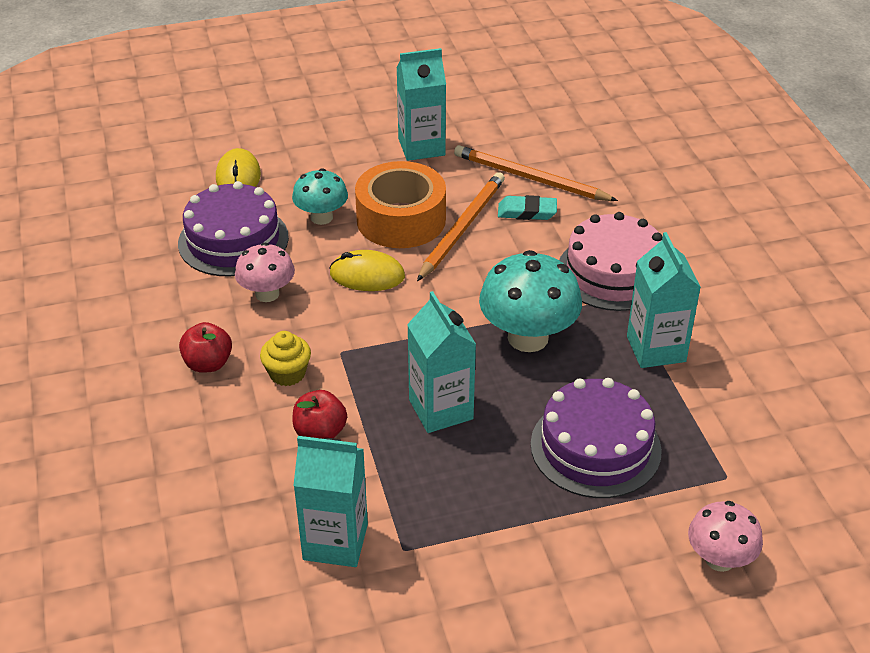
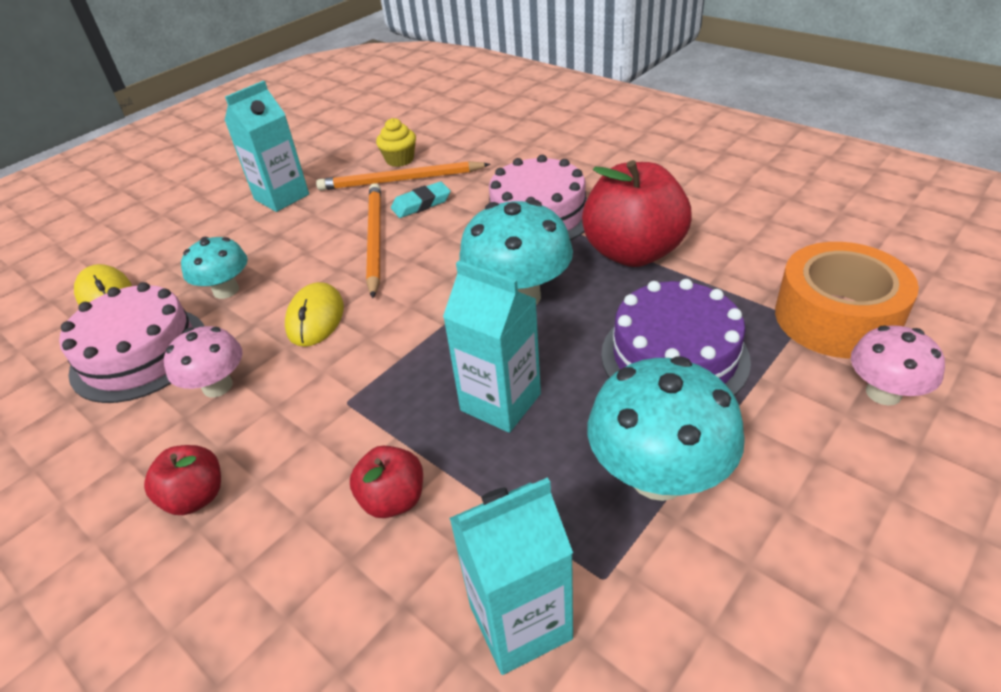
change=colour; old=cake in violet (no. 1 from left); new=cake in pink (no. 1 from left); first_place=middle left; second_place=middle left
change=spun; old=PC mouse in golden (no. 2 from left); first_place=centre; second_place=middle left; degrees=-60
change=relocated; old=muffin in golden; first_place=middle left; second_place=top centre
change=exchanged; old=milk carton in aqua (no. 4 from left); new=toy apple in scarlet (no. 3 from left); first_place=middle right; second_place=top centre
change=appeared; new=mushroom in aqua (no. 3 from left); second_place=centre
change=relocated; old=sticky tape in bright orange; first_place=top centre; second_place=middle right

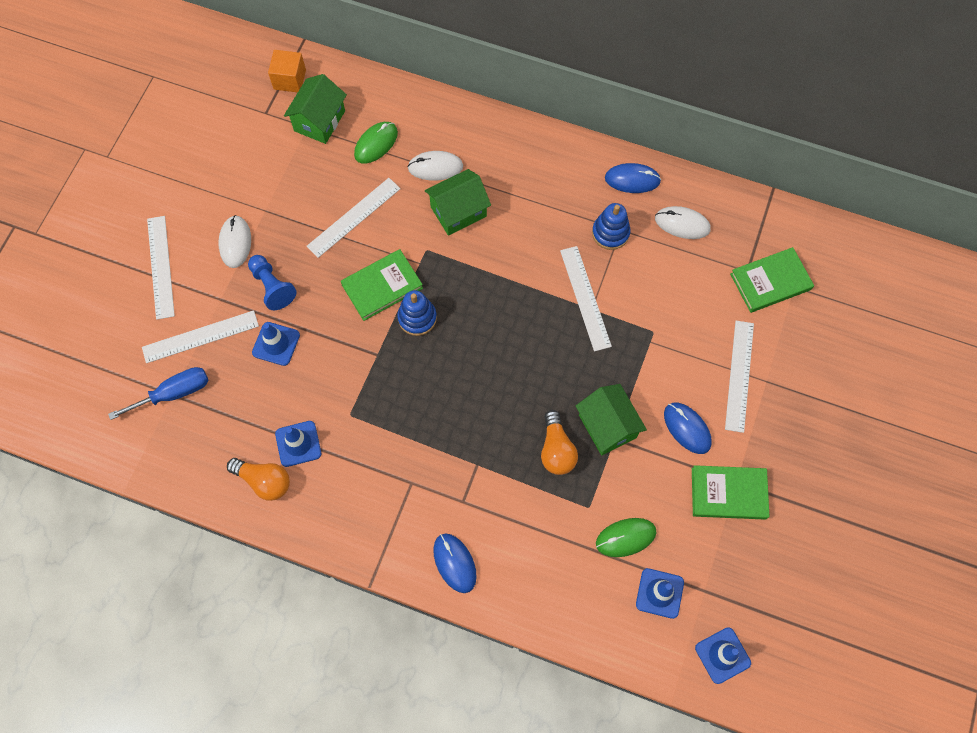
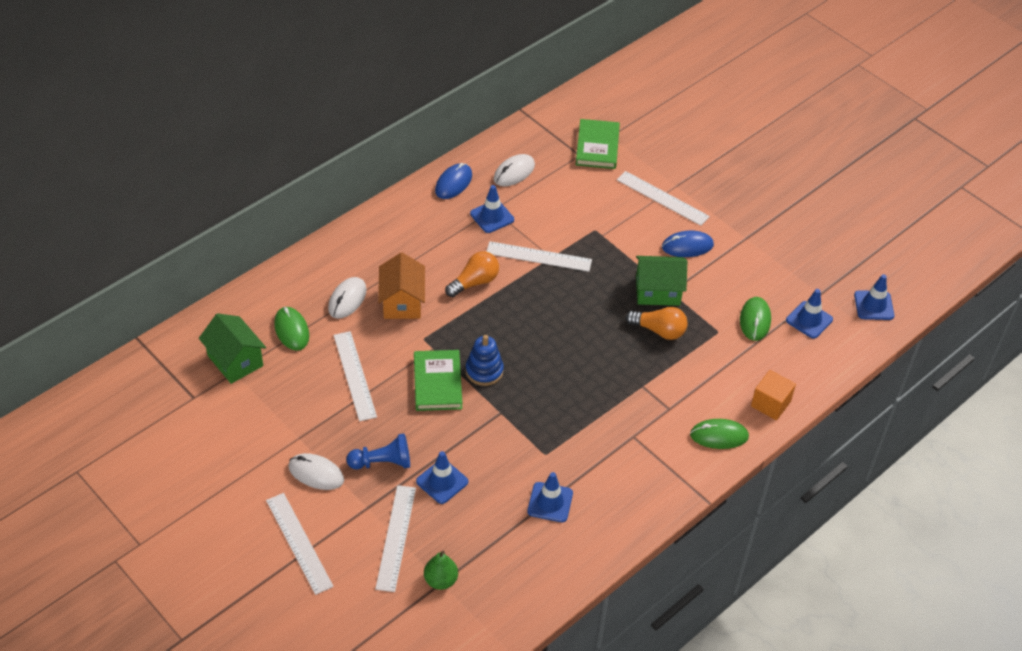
change=spun; old=measuring stick in white (no. 1 from left); first_place=middle left; second_place=bottom left; degrees=45
change=colour; old=toy house in green (no. 2 from left); new=toy house in bright orange; first_place=top centre; second_place=centre
change=exchanged; old=hand screwdriver in royal blue; new=pear fruit in green; first_place=middle left; second_place=bottom centre
change=relocated; old=lightbulb in bright orange (no. 1 from left); first_place=middle left; second_place=centre
change=exchanged; old=stacking toy in royal blue (no. 2 from left); new=safety cone in royal blue (no. 2 from left); first_place=top centre; second_place=top centre
change=colour; old=PC mouse in royal blue (no. 1 from left); new=PC mouse in green (no. 2 from left); first_place=bottom centre; second_place=bottom right
change=relocated; old=solid cube in bright orange; first_place=top left; second_place=middle right
change=missing; old=hardback in green (no. 2 from left); first_place=bottom right

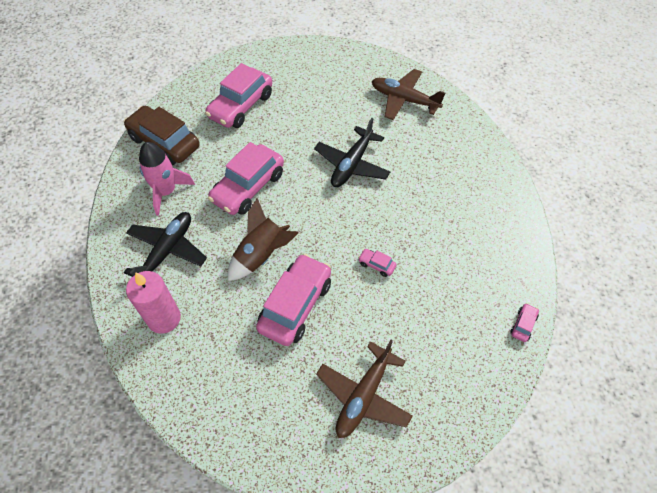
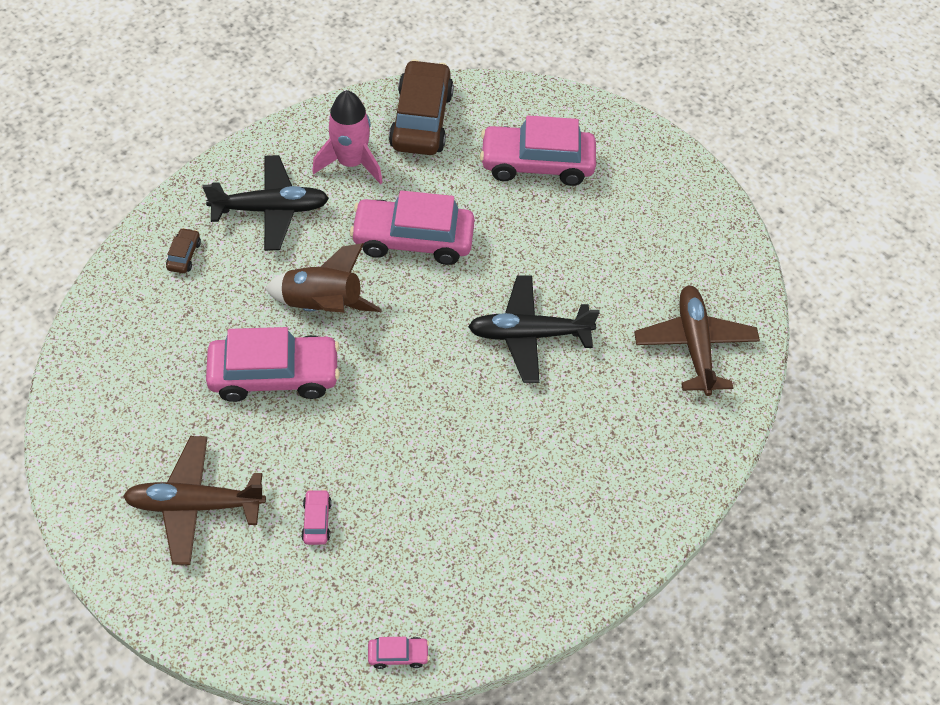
change=exchanged; old=wax candle in pink; new=car in russet (no. 1 from left); first_place=middle left; second_place=middle left
change=relocated; old=car in pink (no. 4 from left in the first image); new=car in pink (no. 2 from left); first_place=centre; second_place=bottom centre

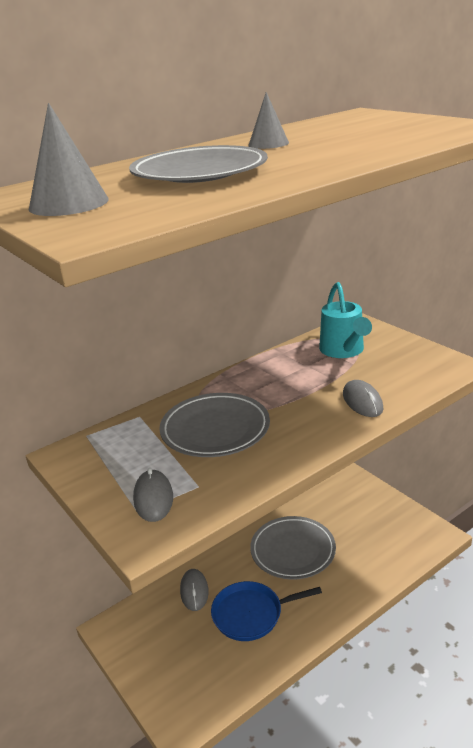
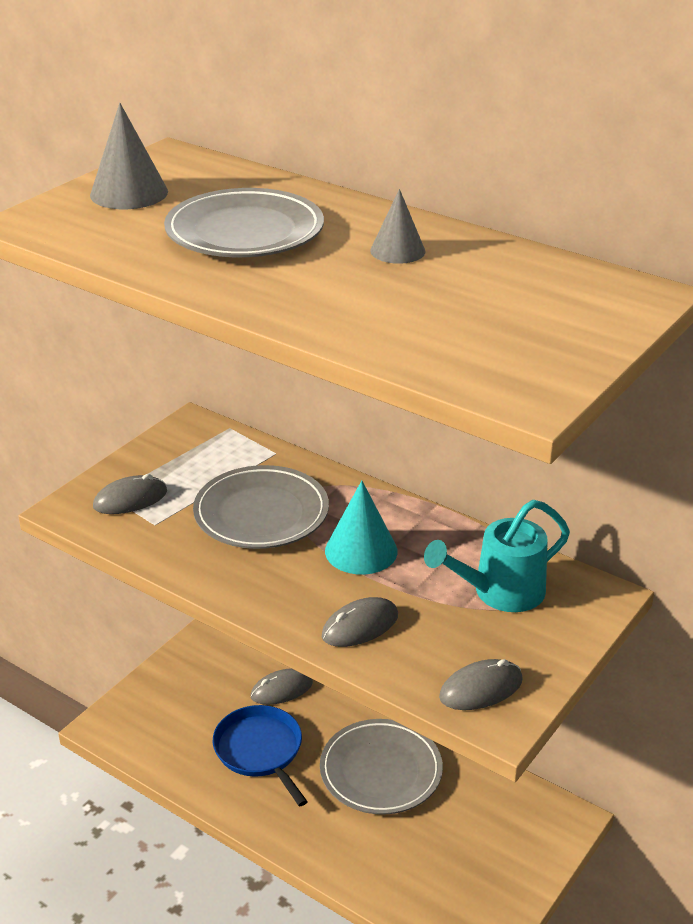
change=appeared; new=solid cone in aqua; second_place=centre
change=appeared; new=PC mouse in grey (no. 4 from left); second_place=bottom right

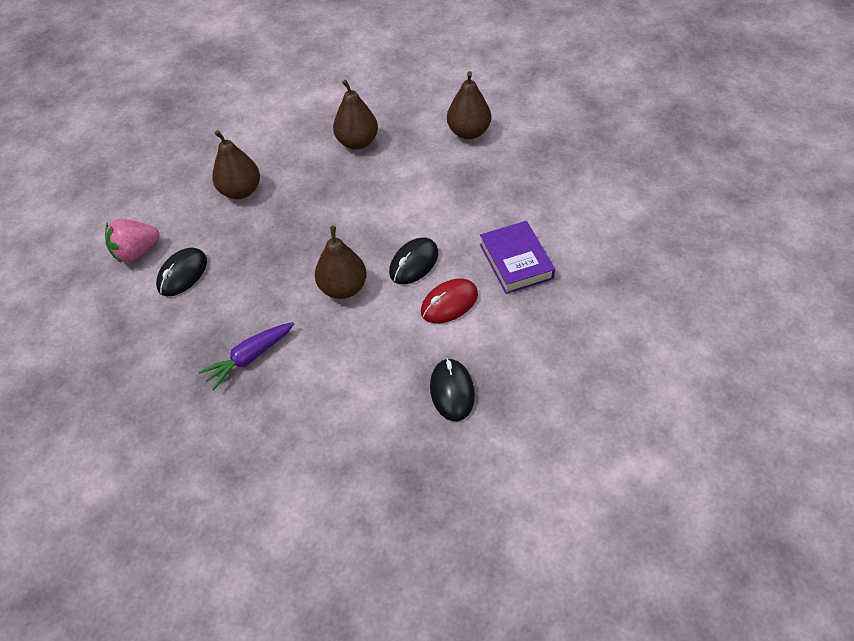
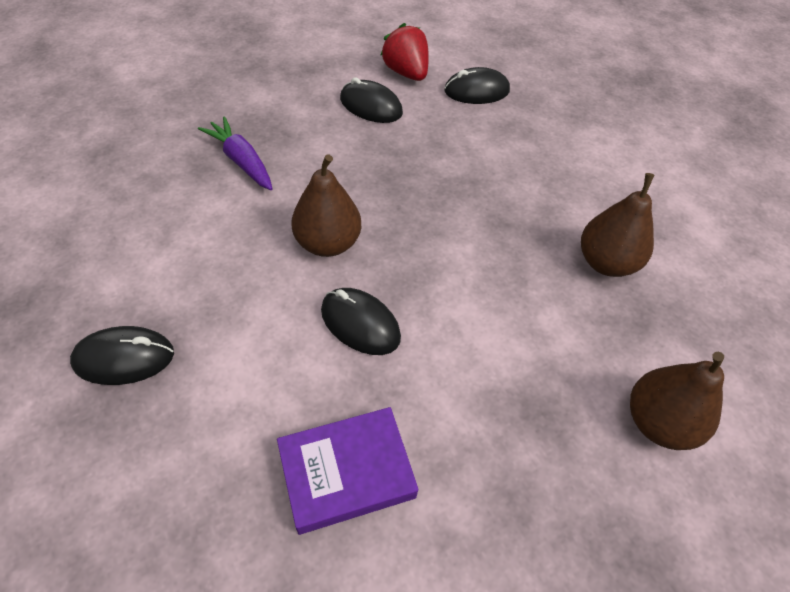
change=colour; old=strawberry in pink; new=strawberry in scarlet; first_place=middle left; second_place=top centre
change=appeared; new=PC mouse in black (no. 4 from left); second_place=top centre
change=missing; old=pear fruit in russet (no. 1 from left); first_place=top left
change=missing; old=PC mouse in scarlet; first_place=centre

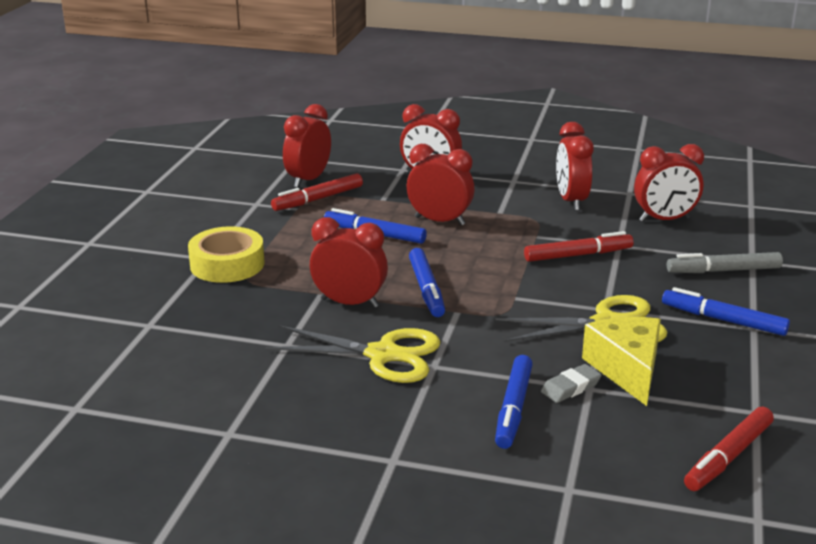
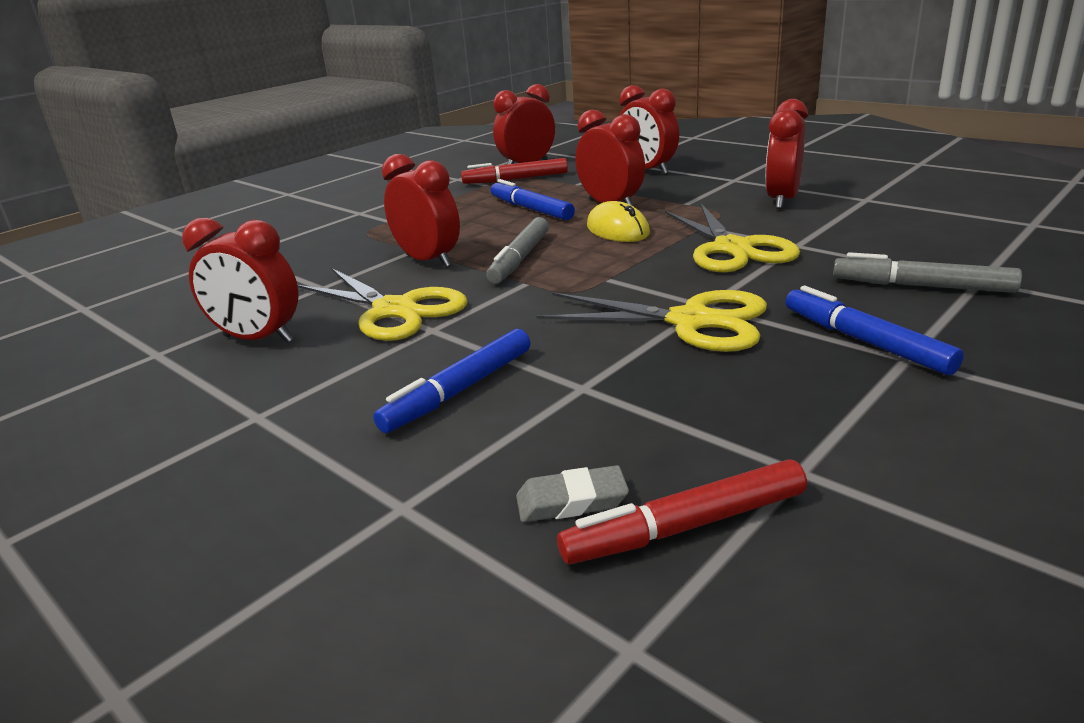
change=relocated; old=alarm clock in scarlet (no. 6 from left in the first image); new=alarm clock in scarlet (no. 1 from left); first_place=middle right; second_place=middle left
change=colour; old=marker pen in royal blue (no. 2 from left); new=marker pen in grey (no. 1 from left); first_place=centre; second_place=centre
change=relocated; old=eraser in grey; first_place=bottom right; second_place=bottom centre
change=appeared; new=PC mouse in golden; second_place=top centre
change=exchanged; old=marker pen in scarlet (no. 2 from left); new=scissors in golden (no. 3 from left); first_place=middle right; second_place=top right
change=missing; old=sticky tape in golden; first_place=middle left
change=missing; old=piece of cheese in golden; first_place=middle right

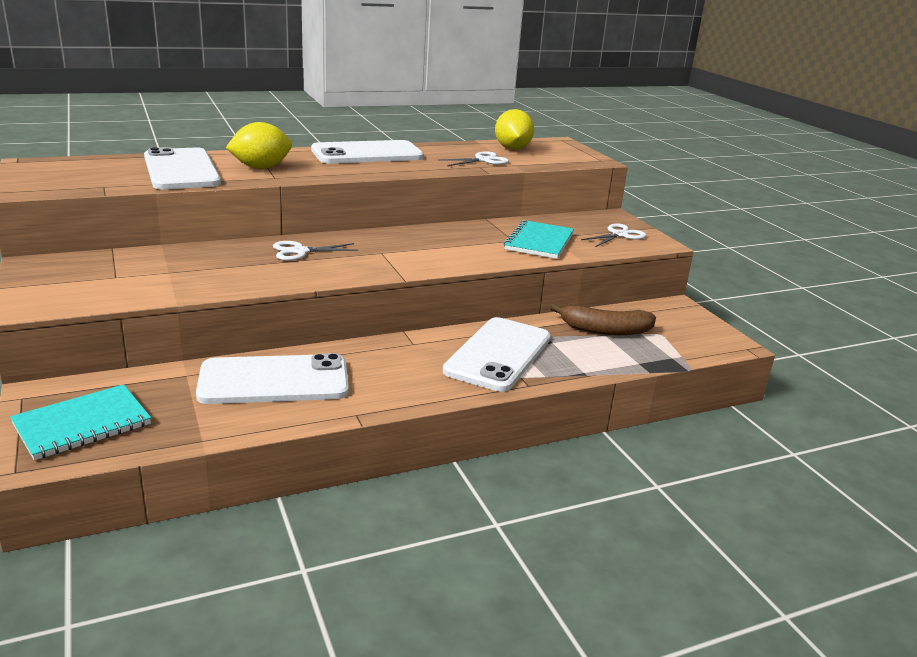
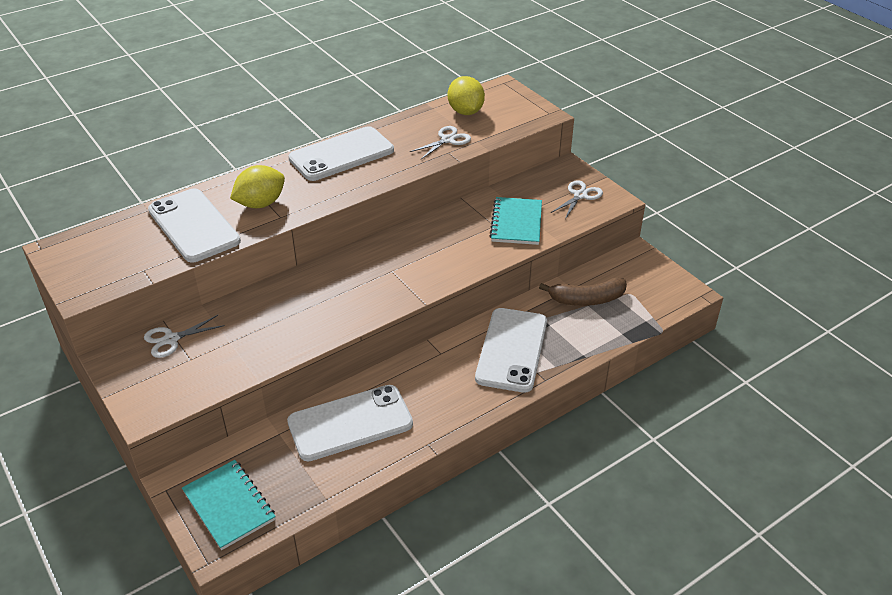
change=relocated; old=scissors in white (no. 1 from left); first_place=centre; second_place=middle left
change=spun; old=notepad in aqua (no. 1 from left); first_place=middle left; second_place=bottom left; degrees=-75

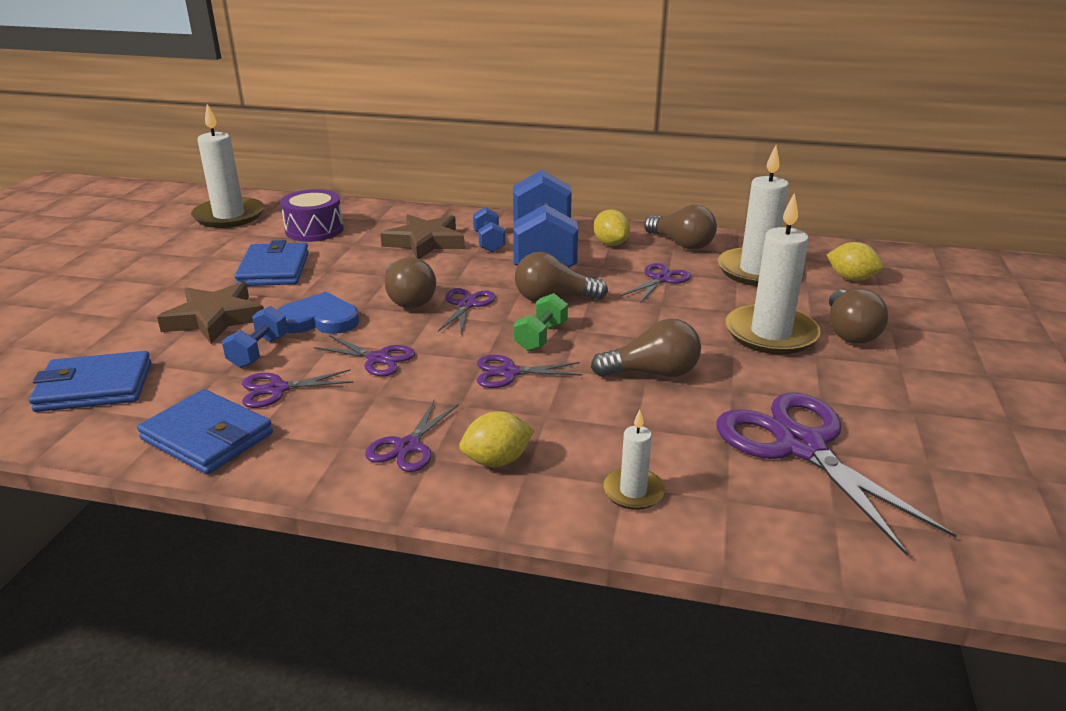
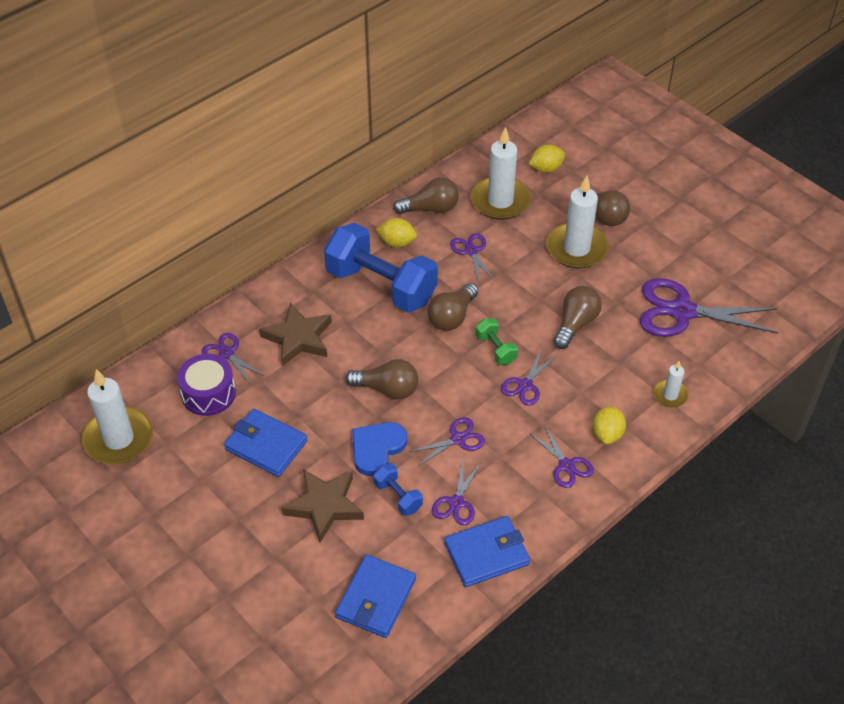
change=relocated; old=scissors in violet (no. 4 from left in the first image); new=scissors in violet (no. 1 from left); first_place=centre; second_place=middle left
change=missing; old=free weight in royal blue (no. 2 from left); first_place=top centre

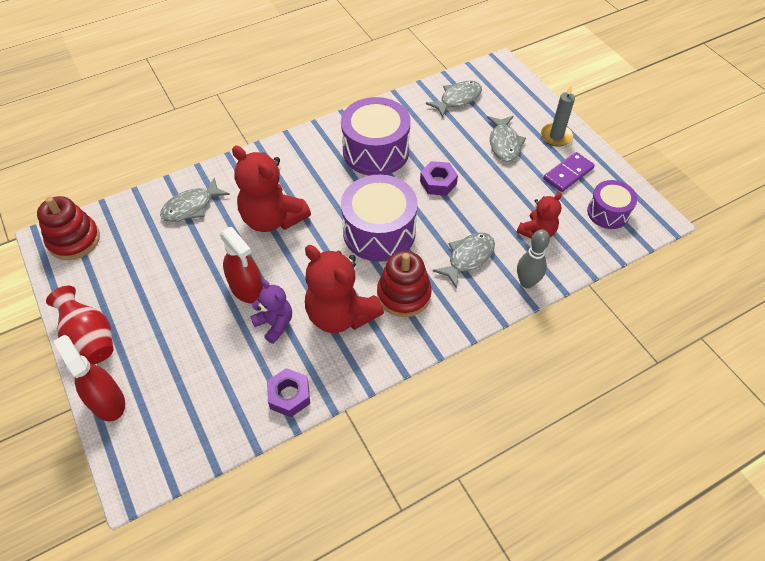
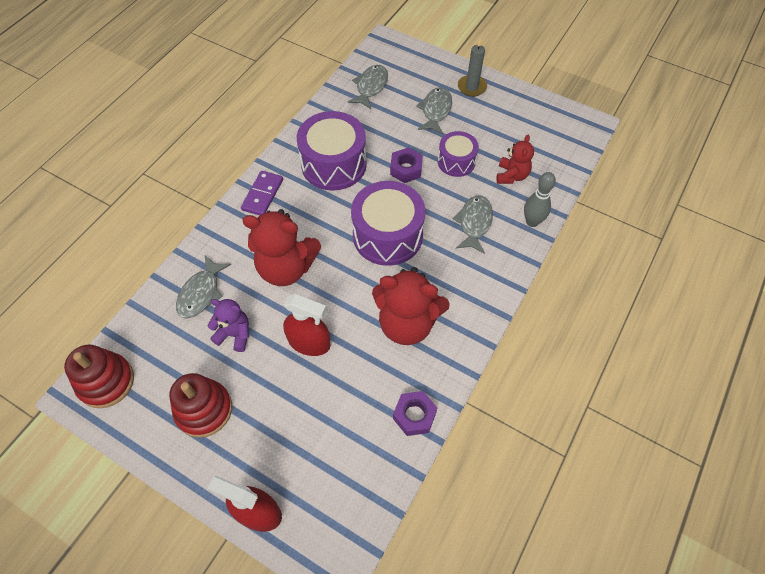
change=relocated; old=stacking toy in scarlet (no. 2 from left); first_place=centre; second_place=bottom left
change=relocated; old=teddy in violet; first_place=centre; second_place=middle left
change=relocated; old=domino in violet; first_place=top right; second_place=centre
change=spun; old=toy fish in grey (no. 4 from left in the first image); first_place=top centre; second_place=top centre; degrees=-135
change=relocated; old=drum in violet (no. 3 from left); first_place=middle right; second_place=top centre
change=missing; old=tall vase in scarlet; first_place=middle left

